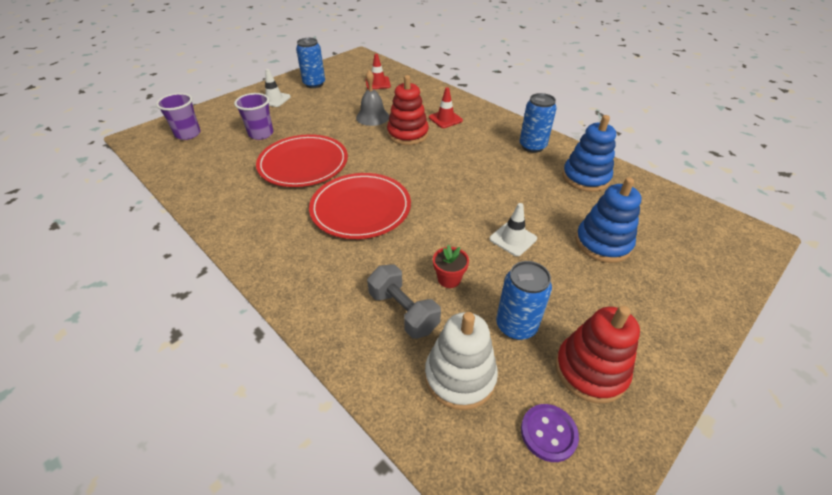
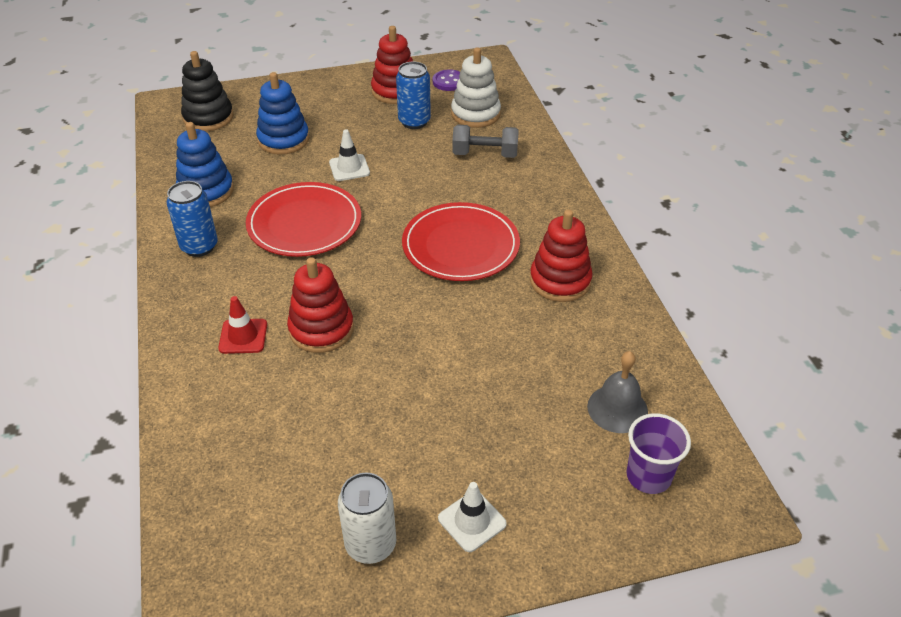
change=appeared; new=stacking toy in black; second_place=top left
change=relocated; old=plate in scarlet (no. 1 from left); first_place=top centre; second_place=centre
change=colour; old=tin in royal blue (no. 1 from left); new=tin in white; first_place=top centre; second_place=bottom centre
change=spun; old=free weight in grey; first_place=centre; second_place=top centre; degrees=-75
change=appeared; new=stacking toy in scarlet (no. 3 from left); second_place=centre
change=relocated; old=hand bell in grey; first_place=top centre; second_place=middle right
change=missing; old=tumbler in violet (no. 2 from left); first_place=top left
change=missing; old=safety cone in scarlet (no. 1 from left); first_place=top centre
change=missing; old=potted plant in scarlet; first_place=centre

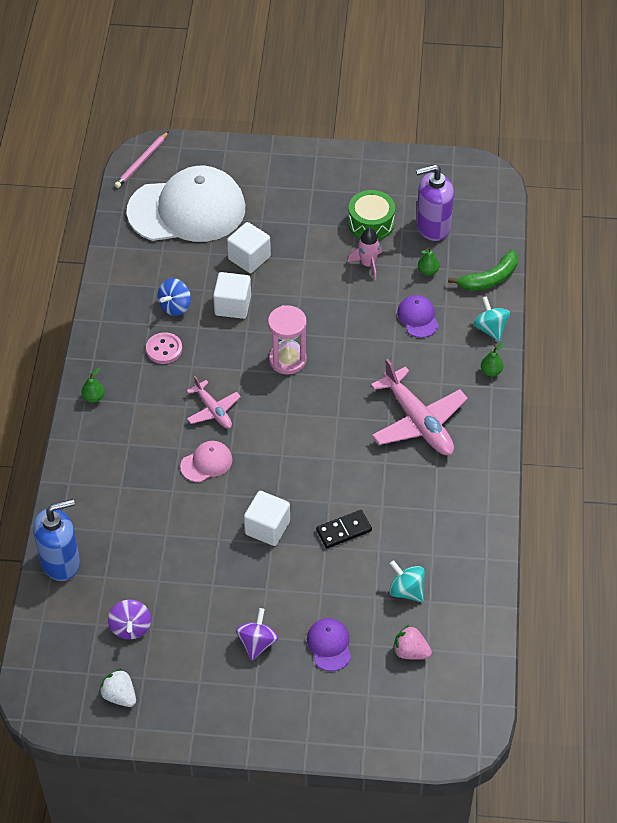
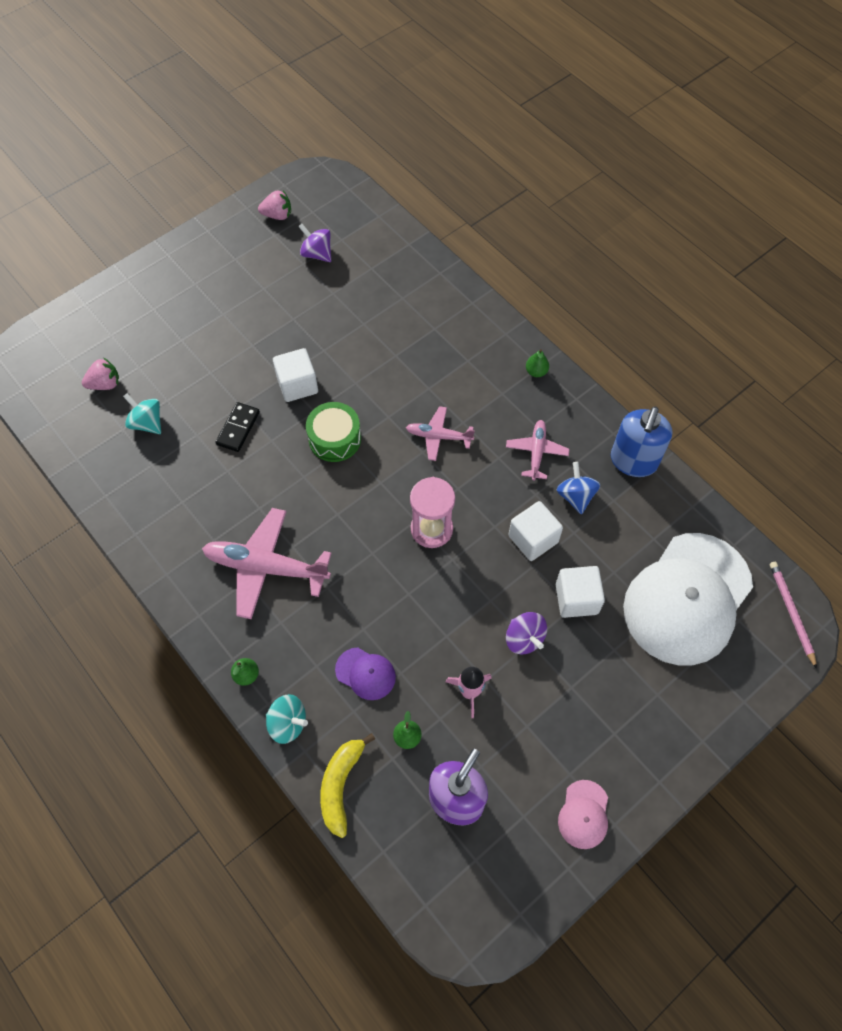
change=spun; old=toy top in aqua (no. 1 from left); first_place=bottom centre; second_place=middle left; degrees=-135
change=colour; old=strawberry in white; new=strawberry in pink (no. 2 from left); first_place=bottom left; second_place=top left
change=relocated; old=drum in green; first_place=top centre; second_place=centre
change=colour; old=banana in green; new=banana in golden; first_place=top right; second_place=bottom centre
change=exchanged; old=sewing button in pink; new=toy plane in pink (no. 3 from left); first_place=middle left; second_place=centre
change=relocated; old=toy top in violet (no. 2 from left); first_place=bottom centre; second_place=centre
change=relocated; old=baseball cap in pink; first_place=centre; second_place=bottom right
change=relocated; old=soap dispenser in royal blue; first_place=middle left; second_place=middle right
change=missing; old=baseball cap in violet (no. 1 from left); first_place=bottom centre

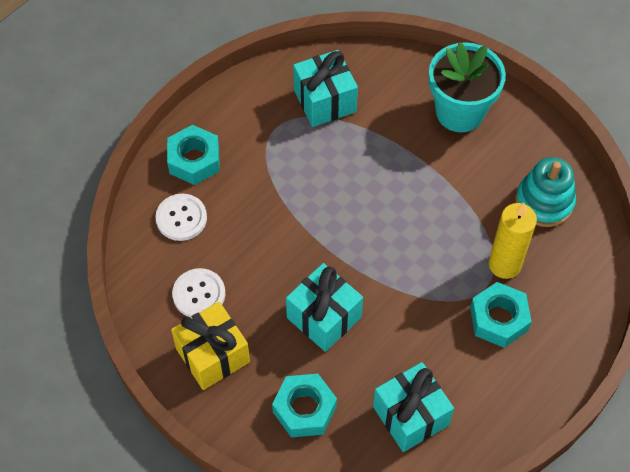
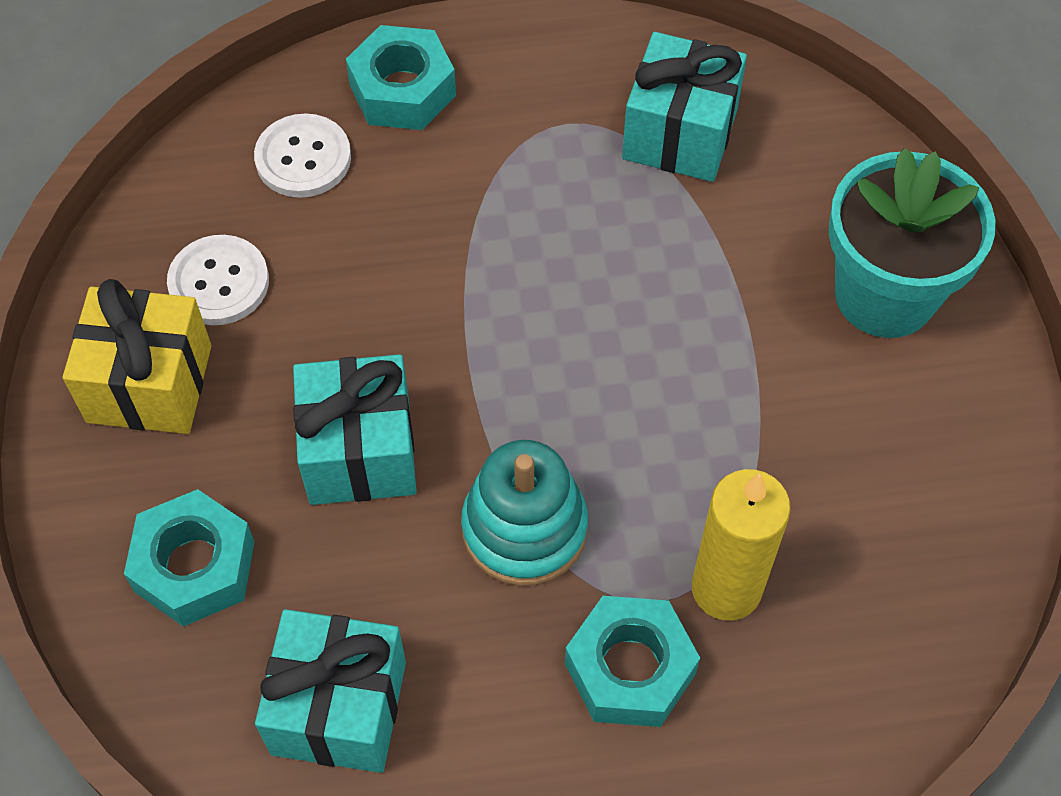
change=relocated; old=stacking toy in aqua; first_place=middle right; second_place=centre

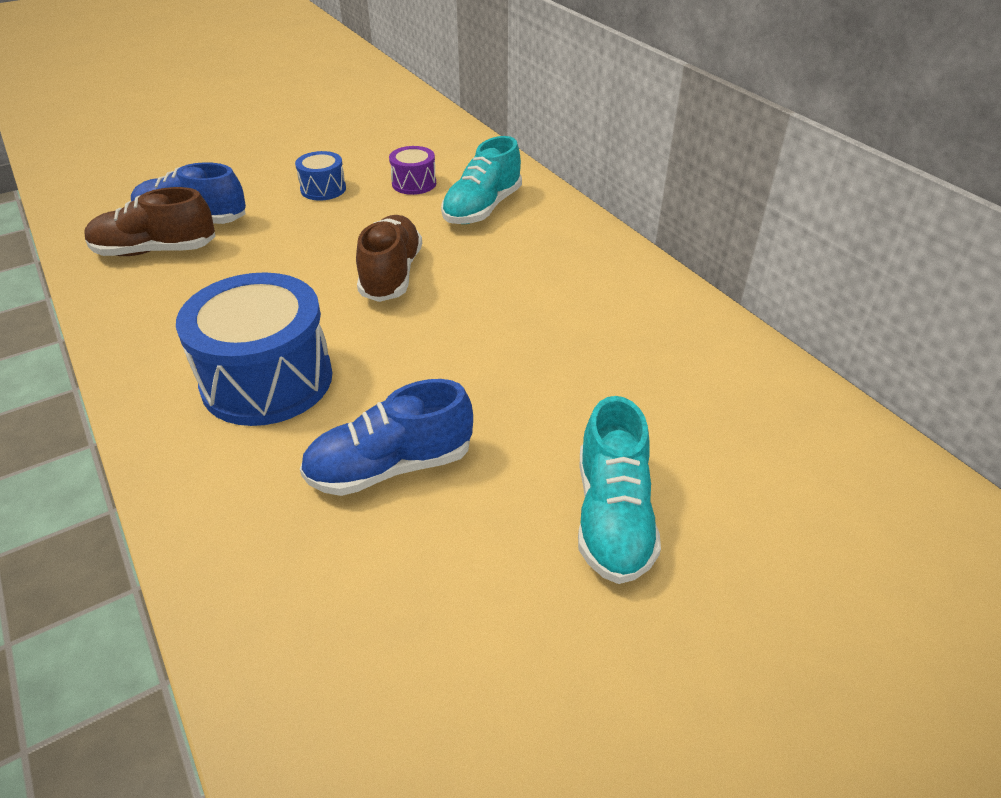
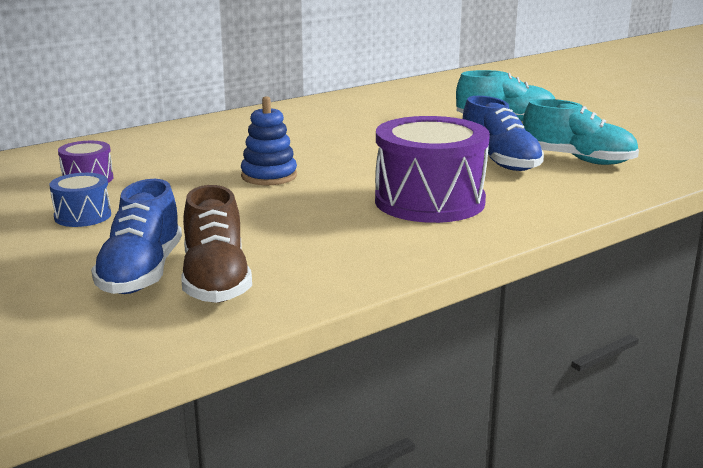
change=exchanged; old=lace-up shoe in russet (no. 2 from left); new=stacking toy in royal blue; first_place=top centre; second_place=top centre
change=colour; old=drum in royal blue (no. 1 from left); new=drum in violet (no. 2 from left); first_place=middle left; second_place=centre
change=relocated; old=lace-up shoe in aqua (no. 1 from left in the first image); new=lace-up shoe in aqua (no. 2 from left); first_place=top centre; second_place=top right

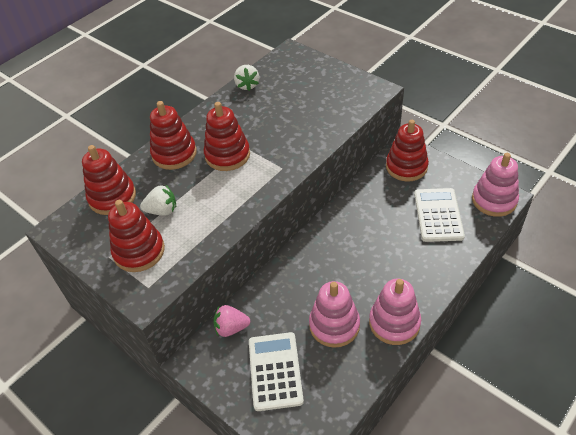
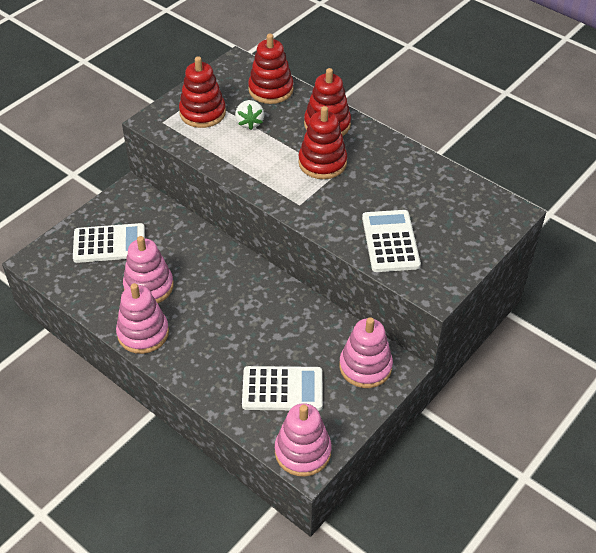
change=colour; old=stacking toy in scarlet (no. 5 from left); new=stacking toy in pink (no. 4 from left); first_place=middle right; second_place=centre
change=appeared; new=pocket calculator in white (no. 3 from left); second_place=centre
change=missing; old=strawberry in pink; first_place=bottom centre
change=missing; old=strawberry in white (no. 2 from left); first_place=top centre

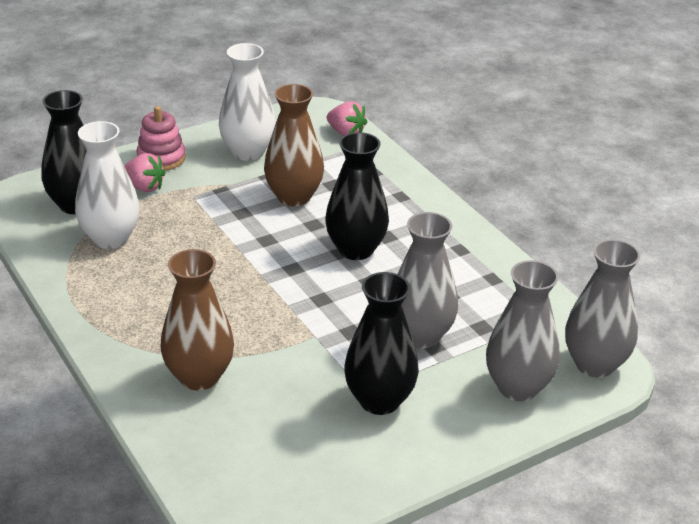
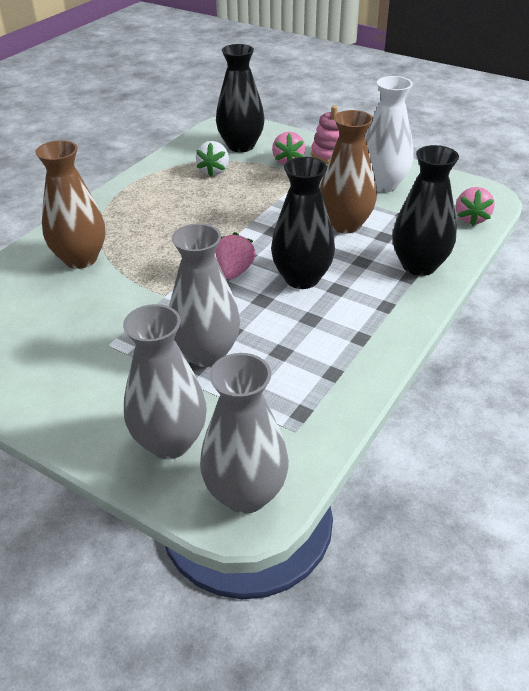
change=exchanged; old=tall vase in white (no. 1 from left); new=strawberry in white; first_place=middle left; second_place=top centre
change=appeared; new=strawberry in pink (no. 1 from left); second_place=centre
change=relocated; old=tall vase in black (no. 3 from left); first_place=centre; second_place=top right

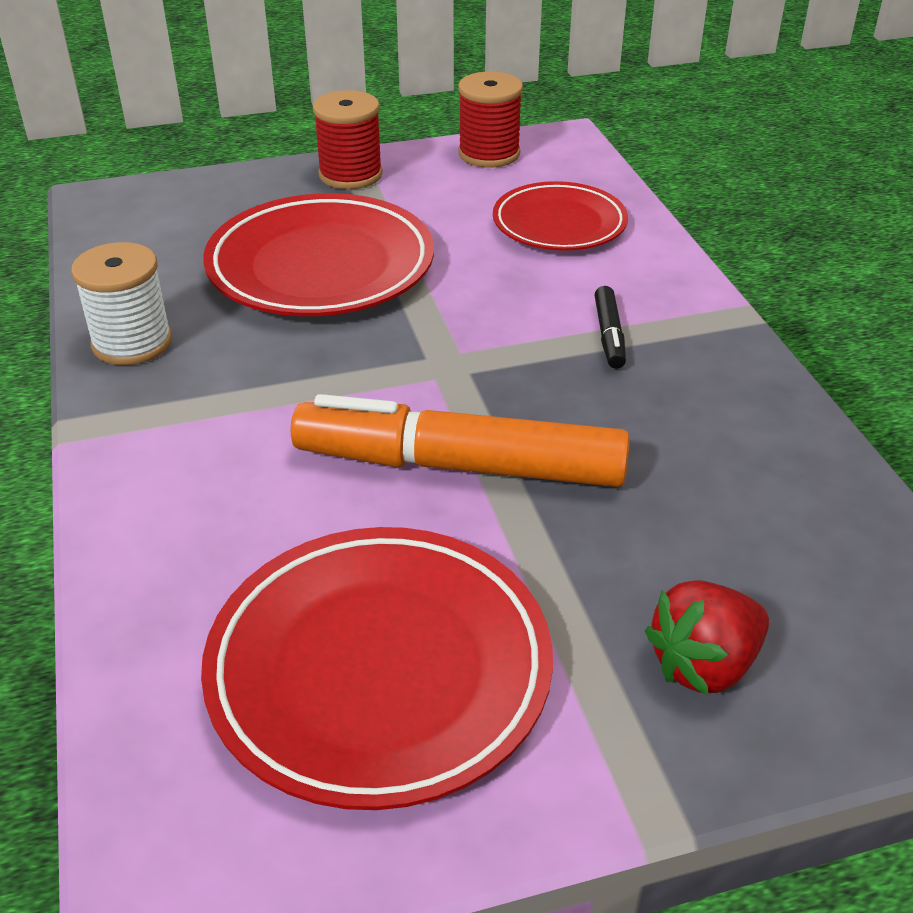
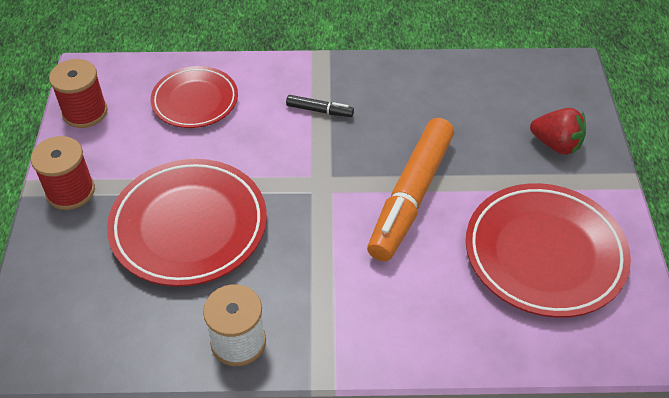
change=spun; old=strawberry in scarlet; first_place=bottom right; second_place=top right; degrees=-45

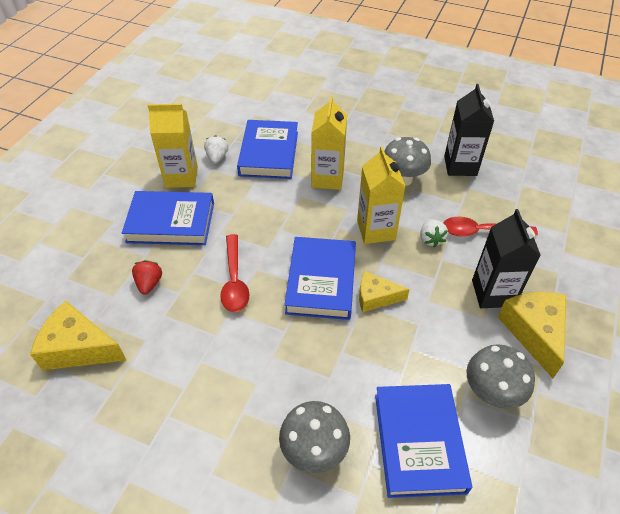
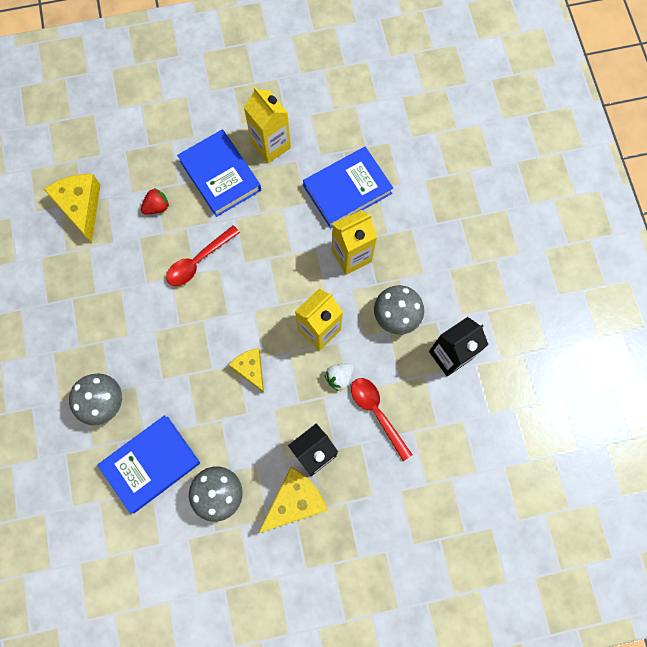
change=missing; old=strawberry in white (no. 1 from left); first_place=top centre
change=missing; old=hardback in royal blue (no. 3 from left); first_place=centre

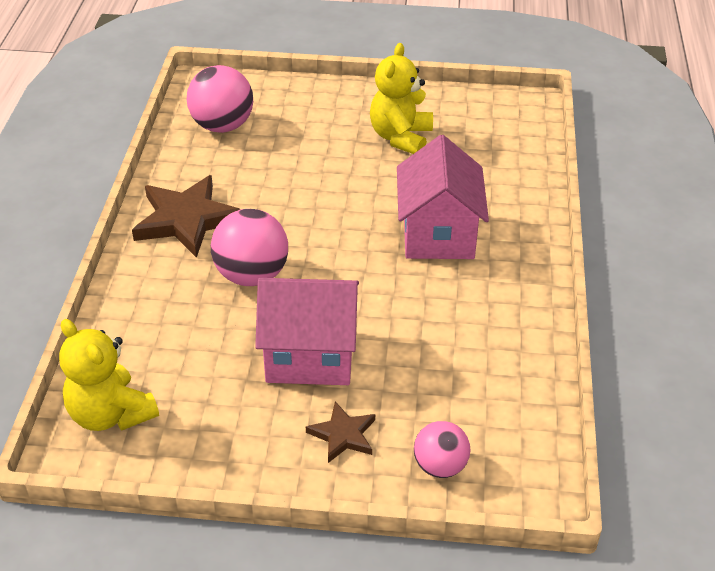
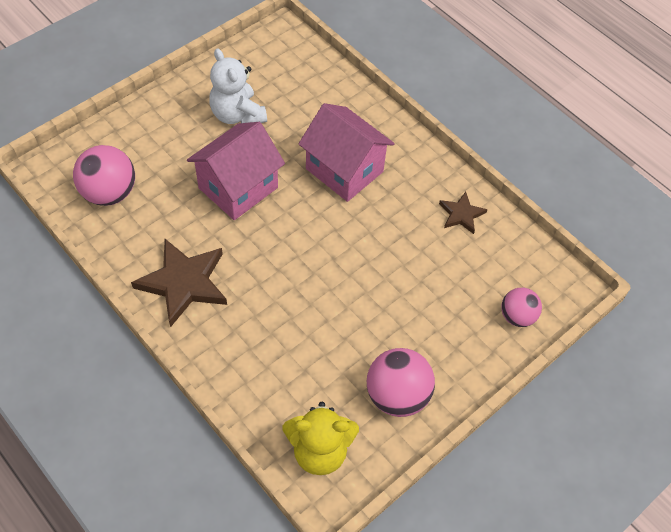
change=relocated; old=toy house in pink (no. 1 from left); first_place=centre; second_place=top centre
change=colour; old=teddy in golden (no. 2 from left); new=teddy in white; first_place=top centre; second_place=top centre
change=relocated; old=ball in pink (no. 2 from left); first_place=centre; second_place=bottom centre
change=relocated; old=star in russet (no. 2 from left); first_place=bottom centre; second_place=middle right

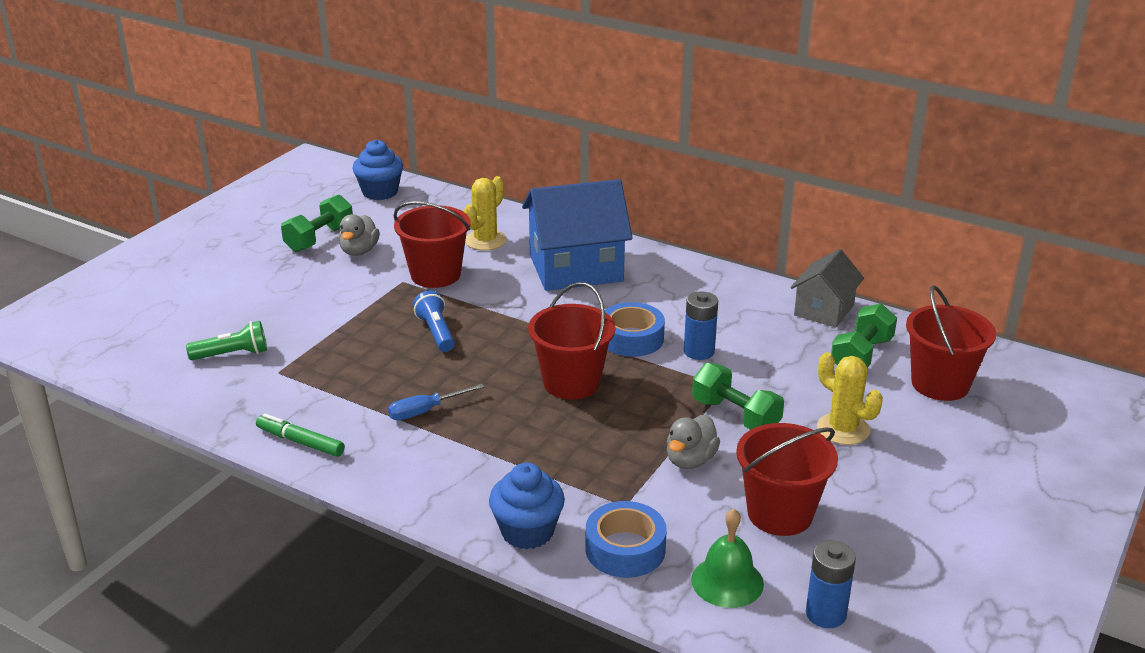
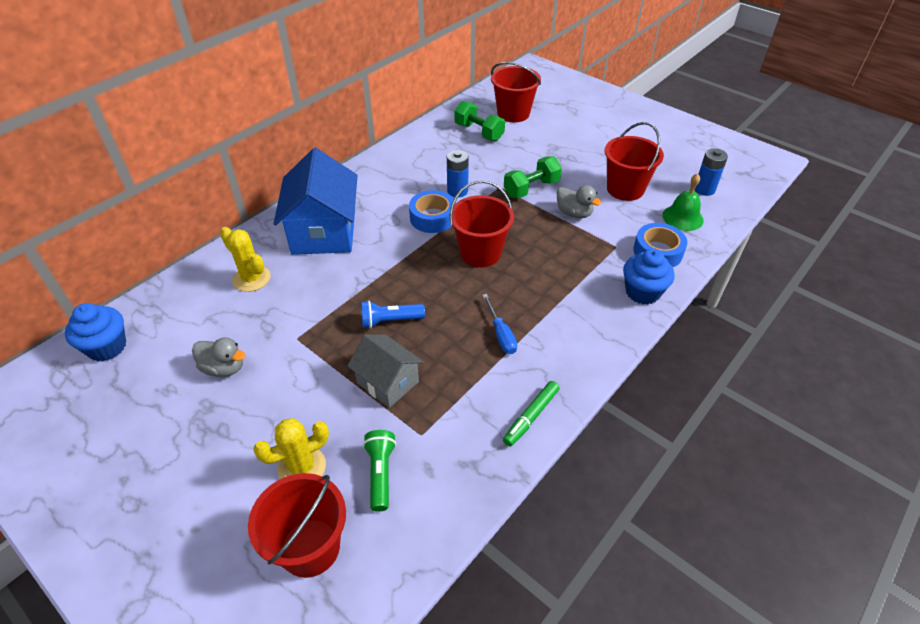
change=relocated; old=sand bucket in scarlet (no. 1 from left); first_place=centre; second_place=bottom left
change=relocated; old=prickly plant in golden (no. 2 from left); first_place=middle right; second_place=bottom left
change=relocated; old=toy house in grey; first_place=middle right; second_place=centre
change=missing; old=free weight in green (no. 1 from left); first_place=middle left

